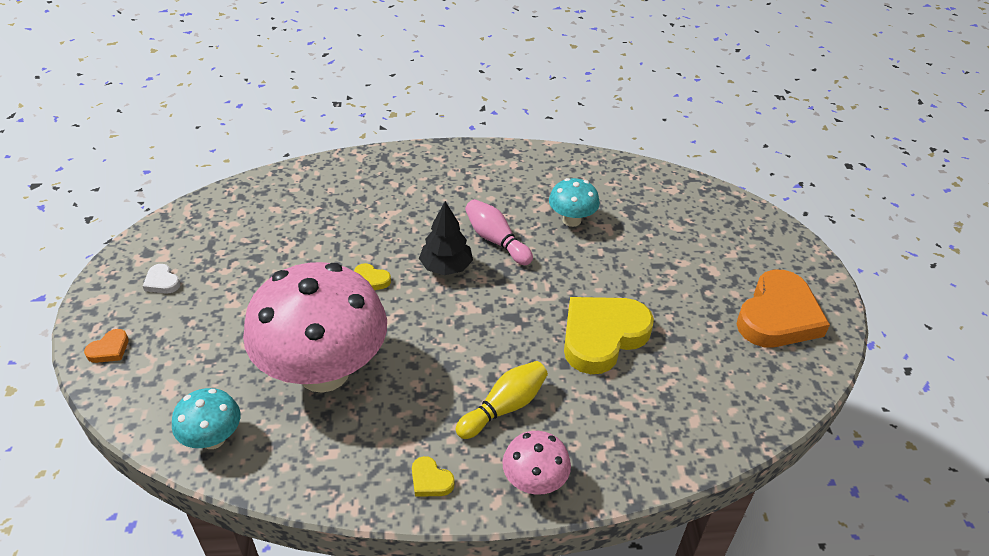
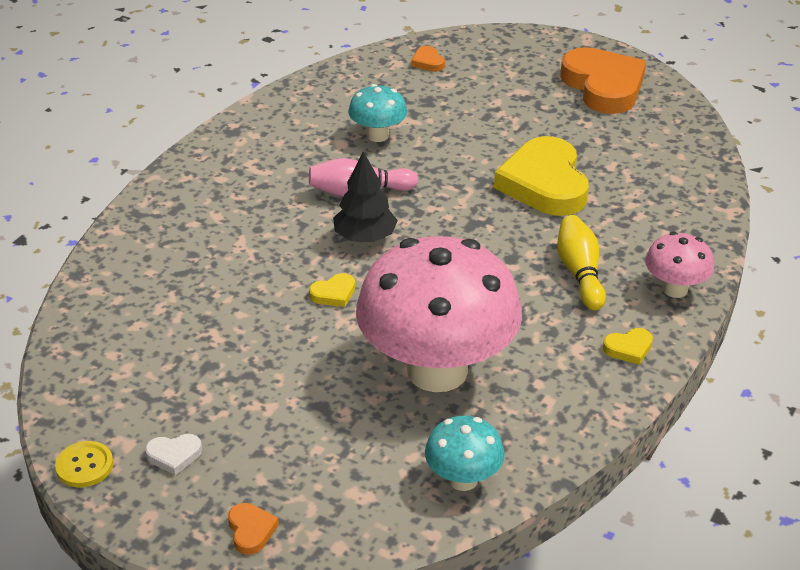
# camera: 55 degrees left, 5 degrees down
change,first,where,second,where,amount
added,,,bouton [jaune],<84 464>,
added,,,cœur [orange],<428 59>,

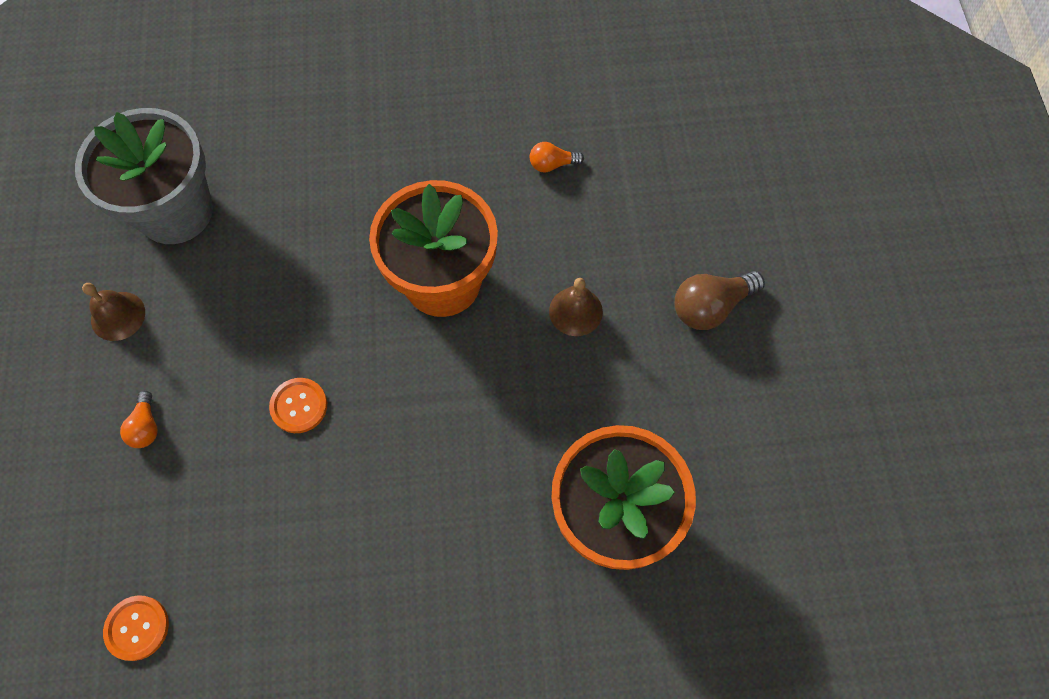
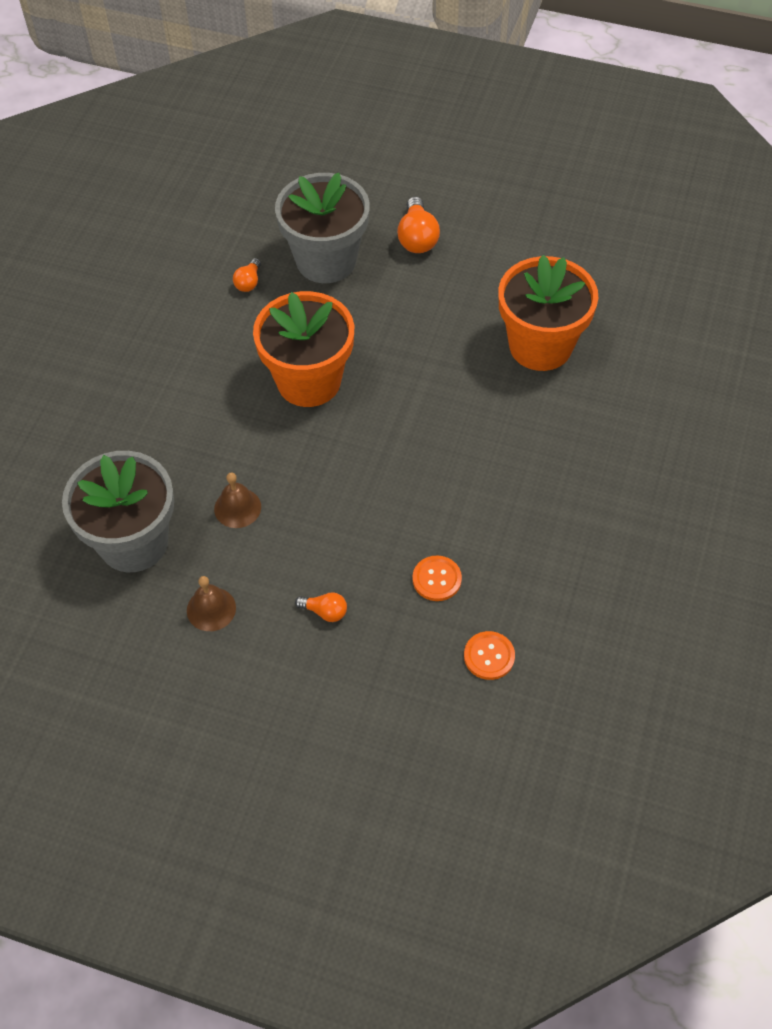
# camera: 65 degrees left, 10 degrees down
change,first,where,second,where,amount
moved,cloche [marron],<576 307>,,<237 500>,
added,,,pot de fleurs [gris],<322 228>,
recoloured,ampoule [marron],<720 300>,ampoule [orange],<418 225>,
moved,bouton [orange],<298 405>,,<437 578>,

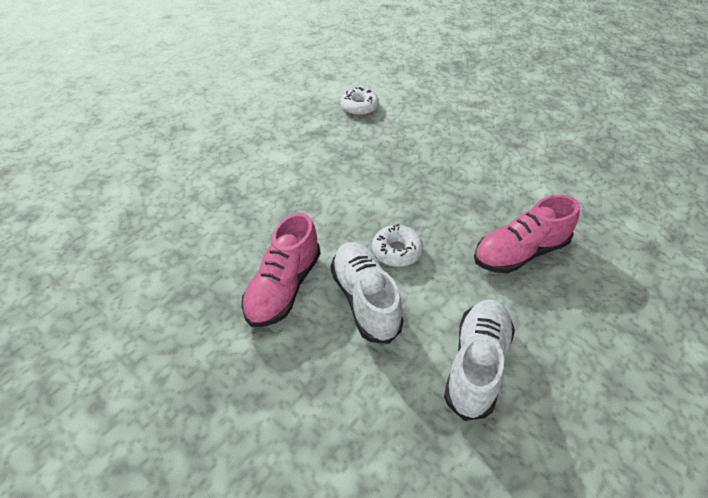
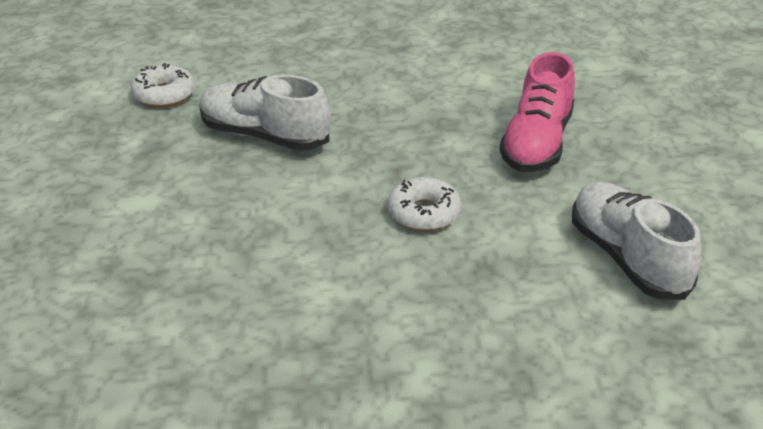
# camera: 45 degrees left, 10 degrees down
change,first,where,second,where,amount
moved,chaussure [blanc],<367 293>,,<265 113>,
removed,chaussure [rose],<281 270>,,,

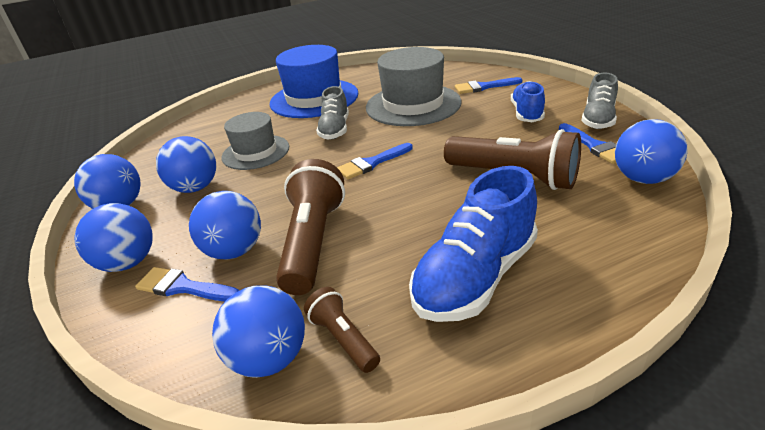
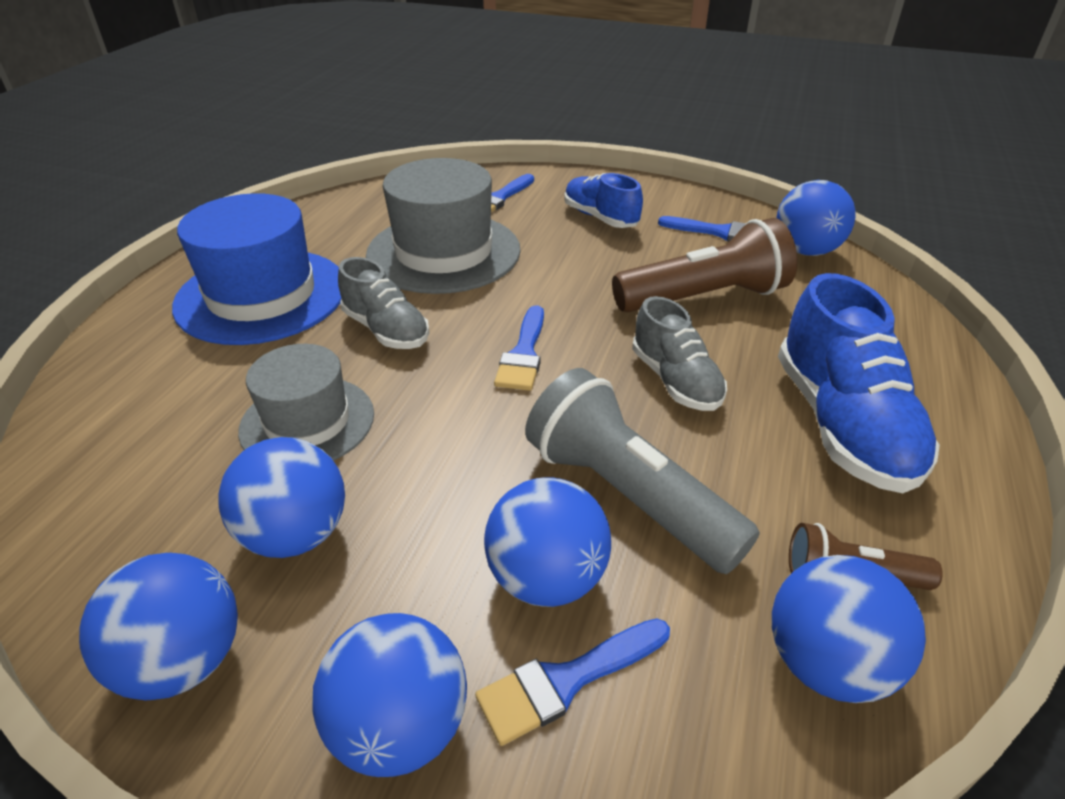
# camera: 50 degrees left, 5 degrees up
change,first,where,second,where,amount
recoloured,lampe de poche [marron],<310 227>,lampe de poche [gris],<642 471>,
moved,chaussure [gris],<599 100>,,<679 353>,

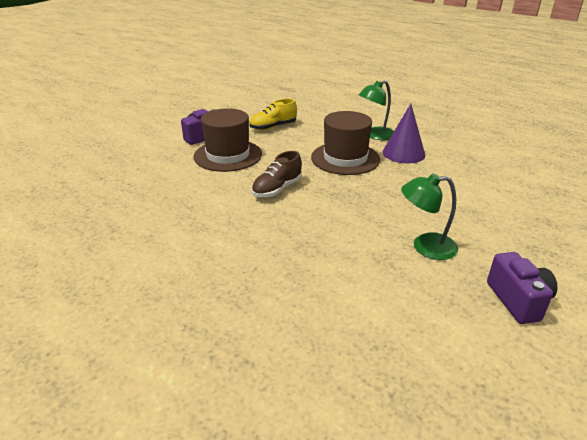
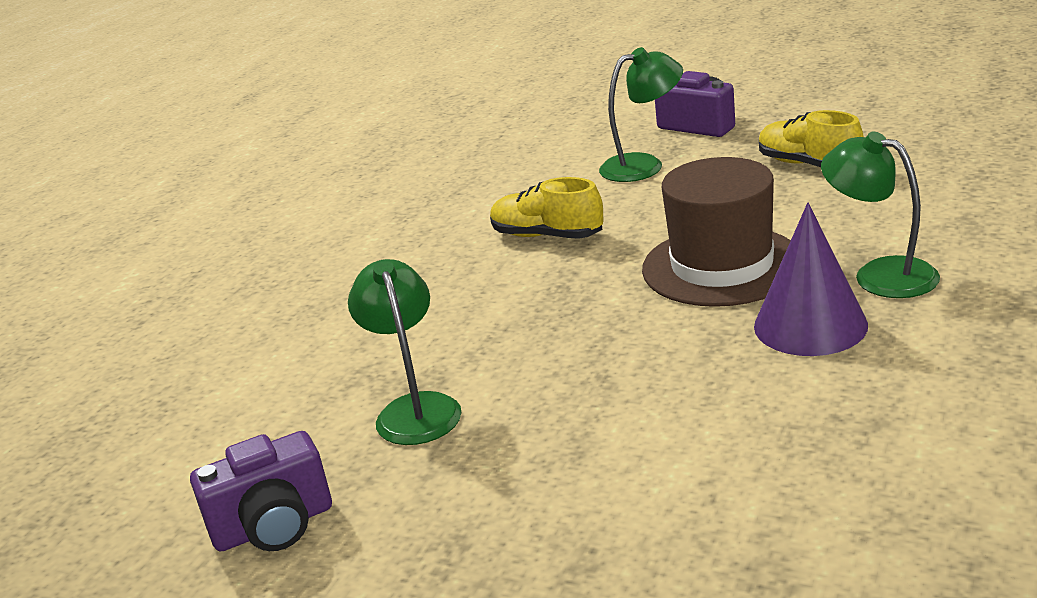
# camera: 80 degrees right, 5 degrees down
change,first,where,second,where,amount
recoloured,chaussure [marron],<277 174>,chaussure [jaune],<547 208>,
replaced,chapeau [marron],<227 140>,lampe [vert],<641 114>,

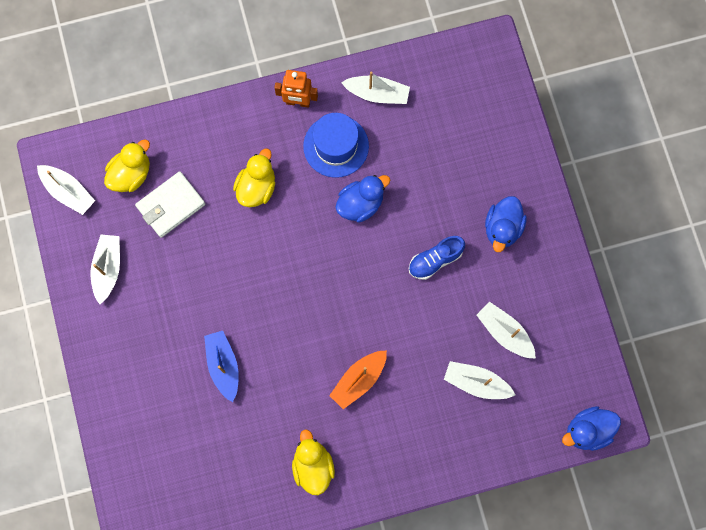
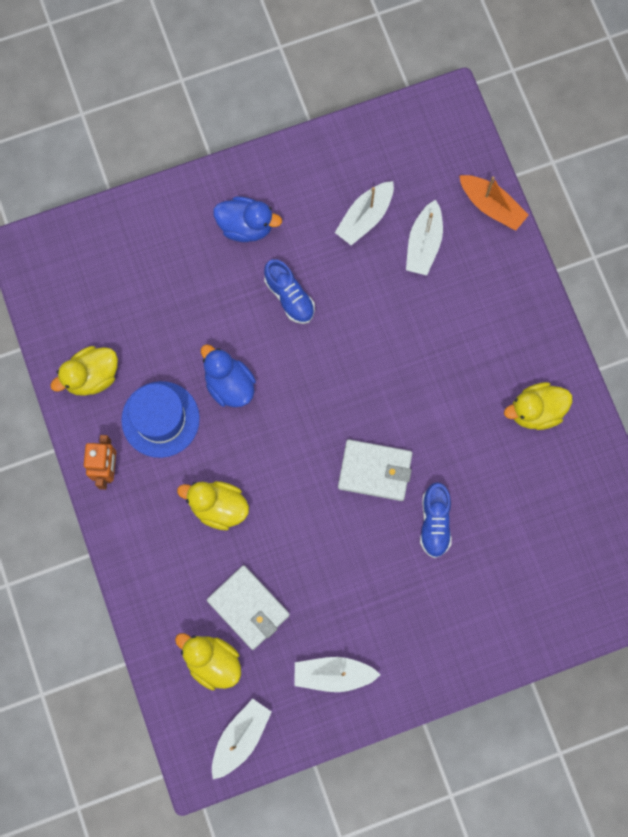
# camera: 95 degrees left, 0 degrees up
change,first,where,second,where,amount
replaced,bateau [blanc],<375 87>,canard [jaune],<84 371>,
added,,,portefeuille [blanc],<375 470>,
replaced,bateau [bleu],<221 366>,chaussure [bleu],<436 520>,
moved,bateau [orange],<358 379>,,<494 203>,
removed,canard [bleu],<591 428>,,,

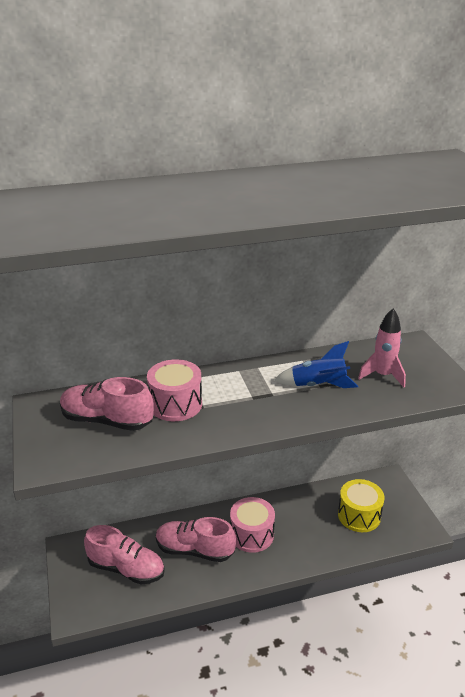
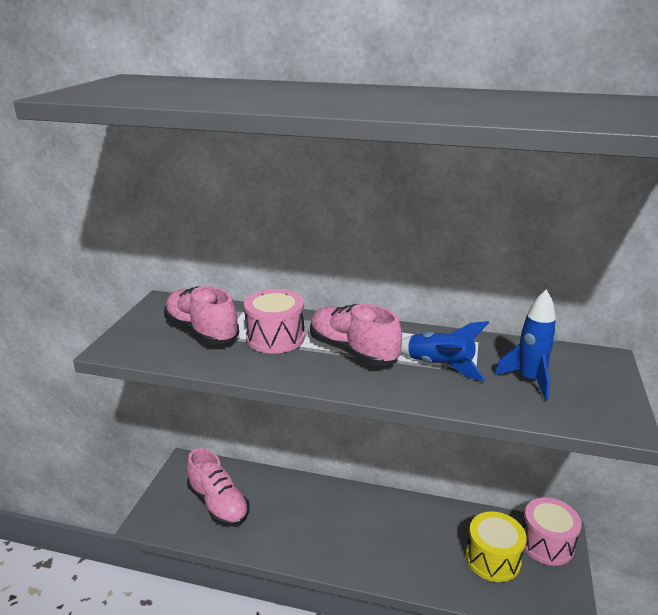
# camera: 30 degrees right, 5 degrees down
change,first,where,second,where,amount
moved,chaussure [rose],<196 539>,,<356 335>,
recoloured,fusée [rose],<382 347>,fusée [bleu],<525 344>,
moved,tambour [rose],<252 525>,,<552 531>,

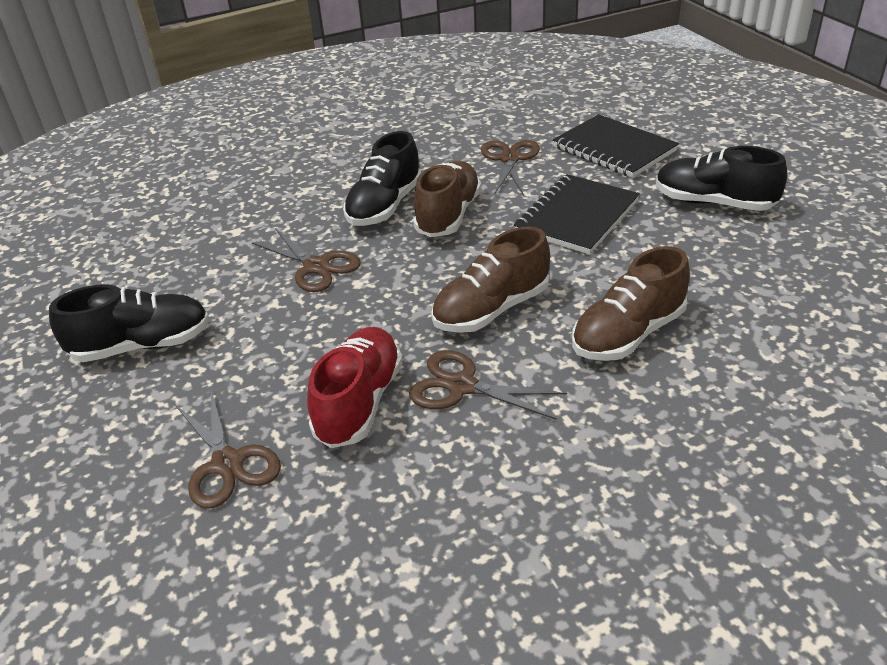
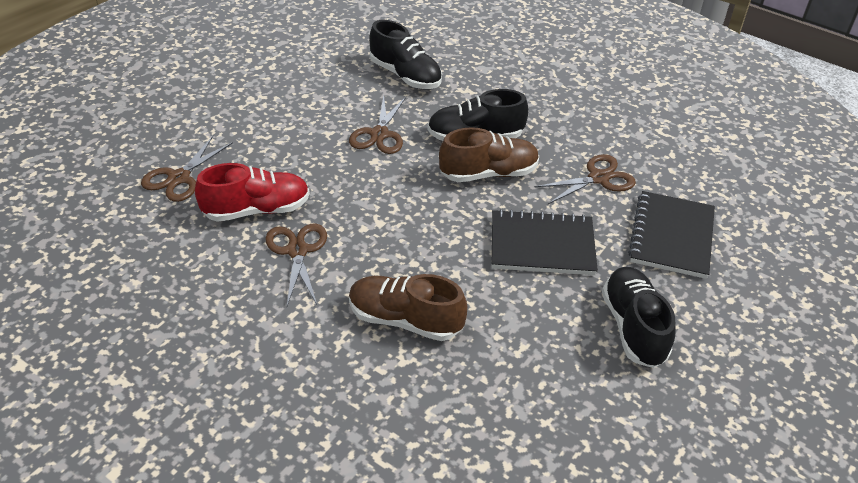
# camera: 55 degrees right, 5 degrees up
change,first,where,second,where,amount
moved,chaussure [noir],<129 323>,,<405 54>,
removed,chaussure [marron],<490 280>,,,

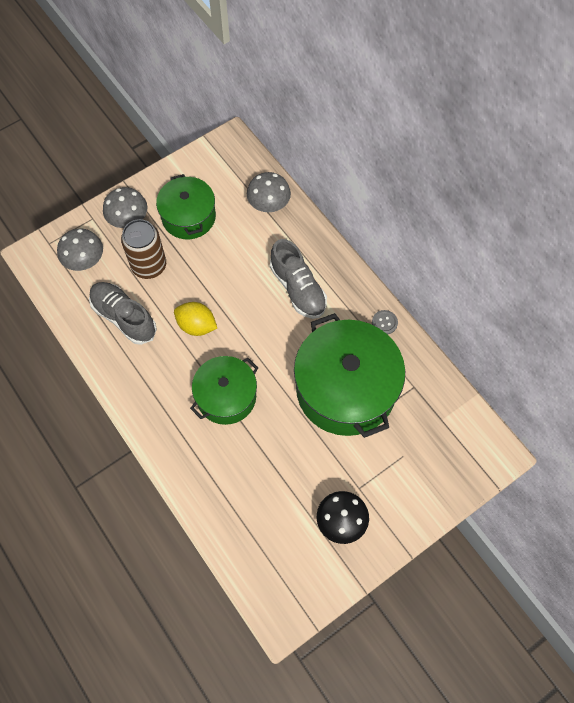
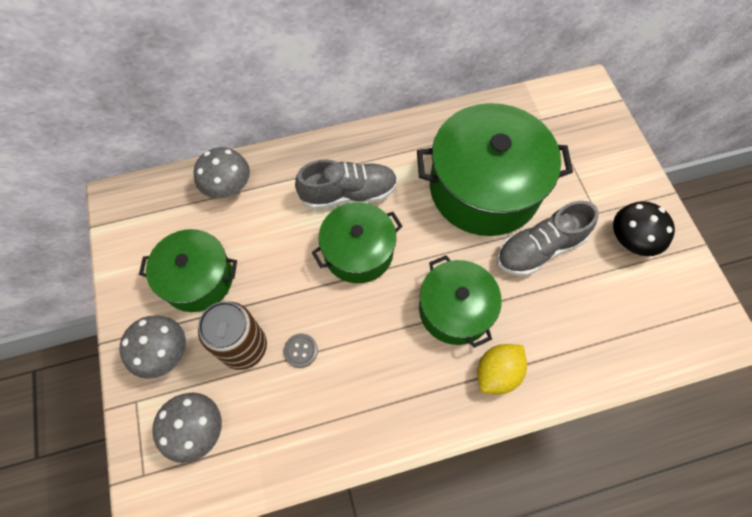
# camera: 70 degrees left, 0 degrees up
change,first,where,second,where,amount
moved,bouton [gris],<385 322>,,<301 351>,
added,,,marmite [vert],<357 242>,
moved,citron [jaune],<195 319>,,<502 369>,
moved,chaussure [gris],<123 313>,,<547 238>,

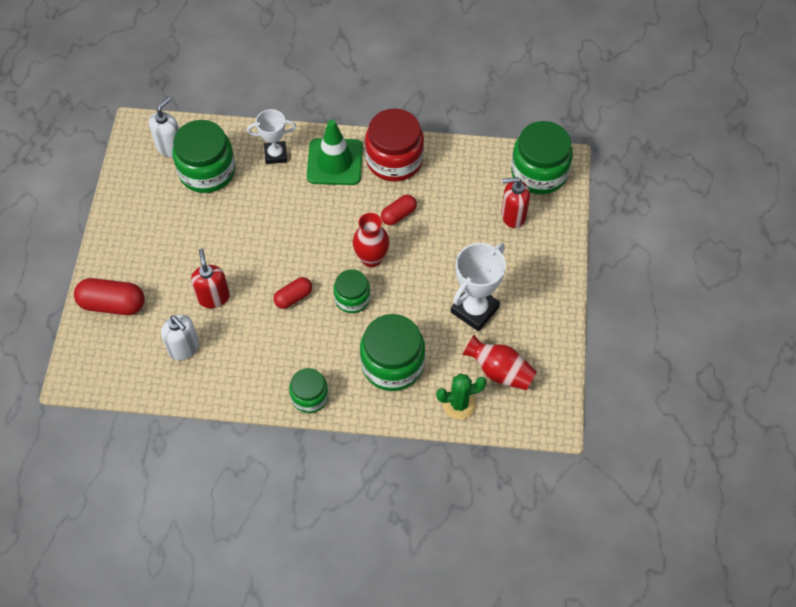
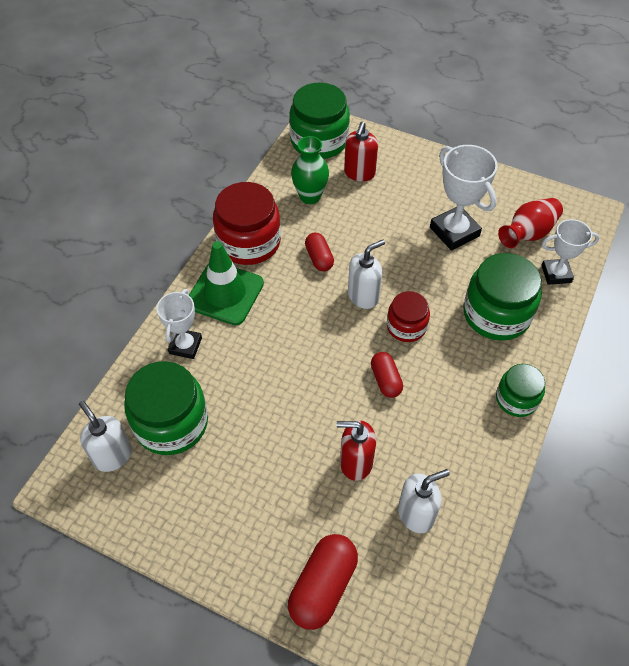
# camera: 70 degrees left, 5 degrees down
change,first,where,second,where,amount
added,,,vase [vert],<310 170>,
replaced,vase [rouge],<371 240>,distributeur de savon [blanc],<366 274>,
recoloured,bocal [vert],<351 291>,bocal [rouge],<408 316>,
replaced,cactus [vert],<461 397>,trophée [blanc],<570 252>,

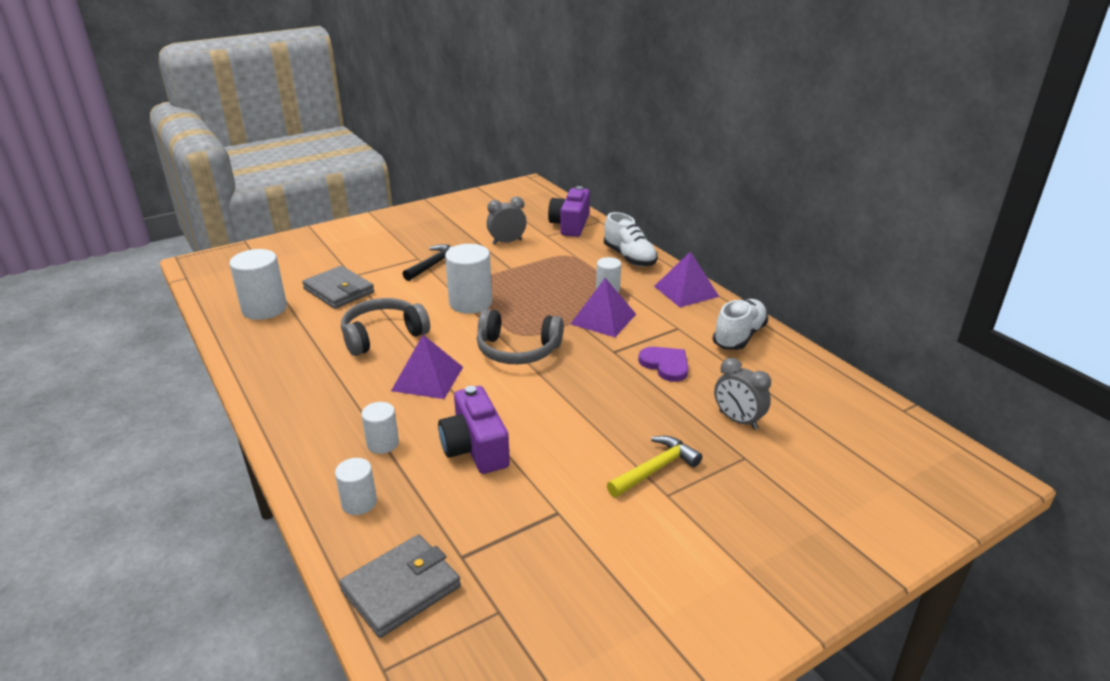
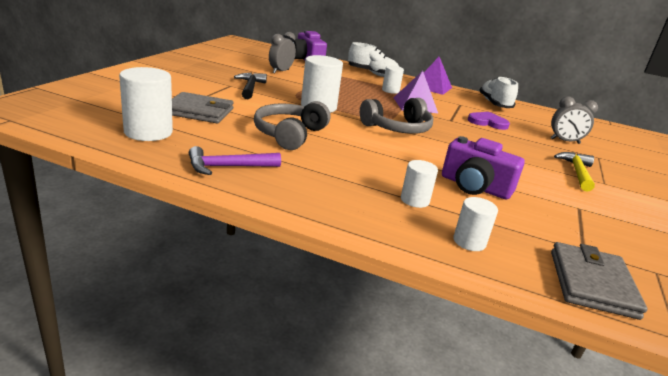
# camera: 40 degrees left, 5 degrees down
change,first,where,second,where,amount
added,,,marteau [violet],<235 160>,
removed,pyramide [violet],<427 367>,,,

